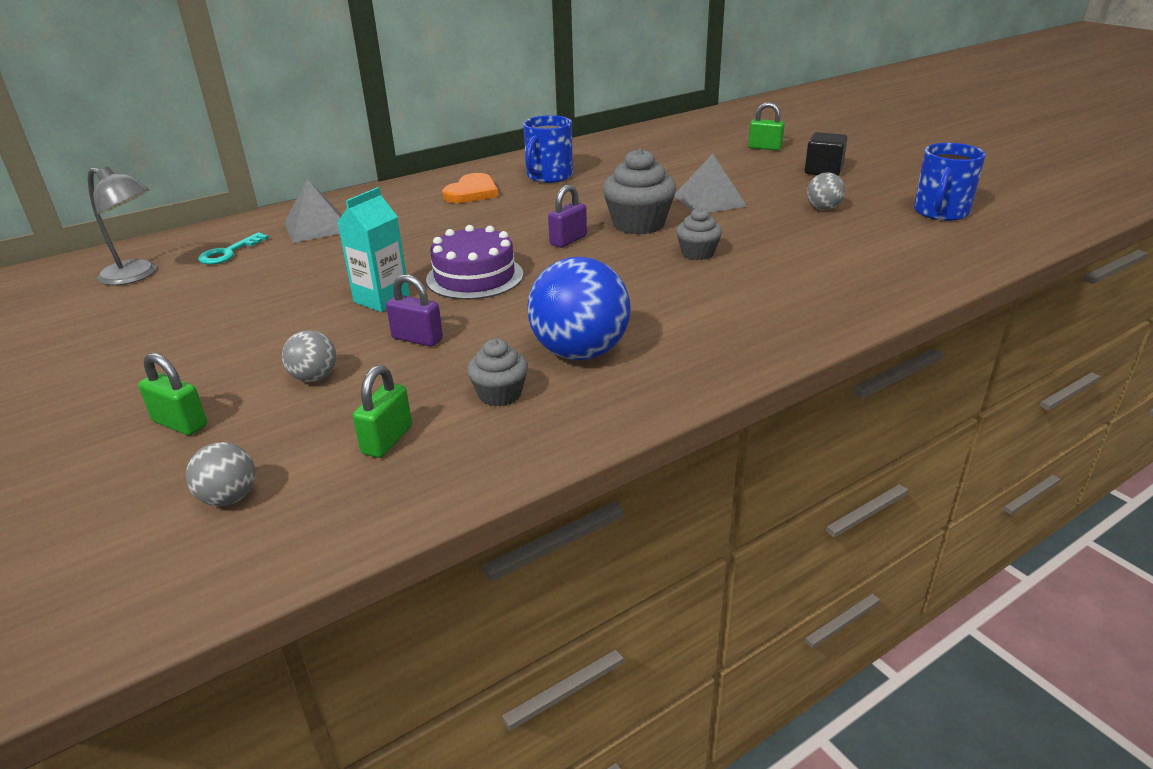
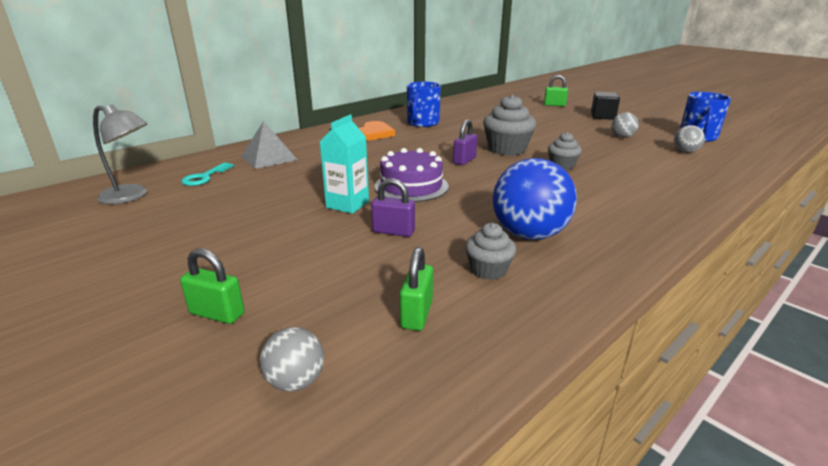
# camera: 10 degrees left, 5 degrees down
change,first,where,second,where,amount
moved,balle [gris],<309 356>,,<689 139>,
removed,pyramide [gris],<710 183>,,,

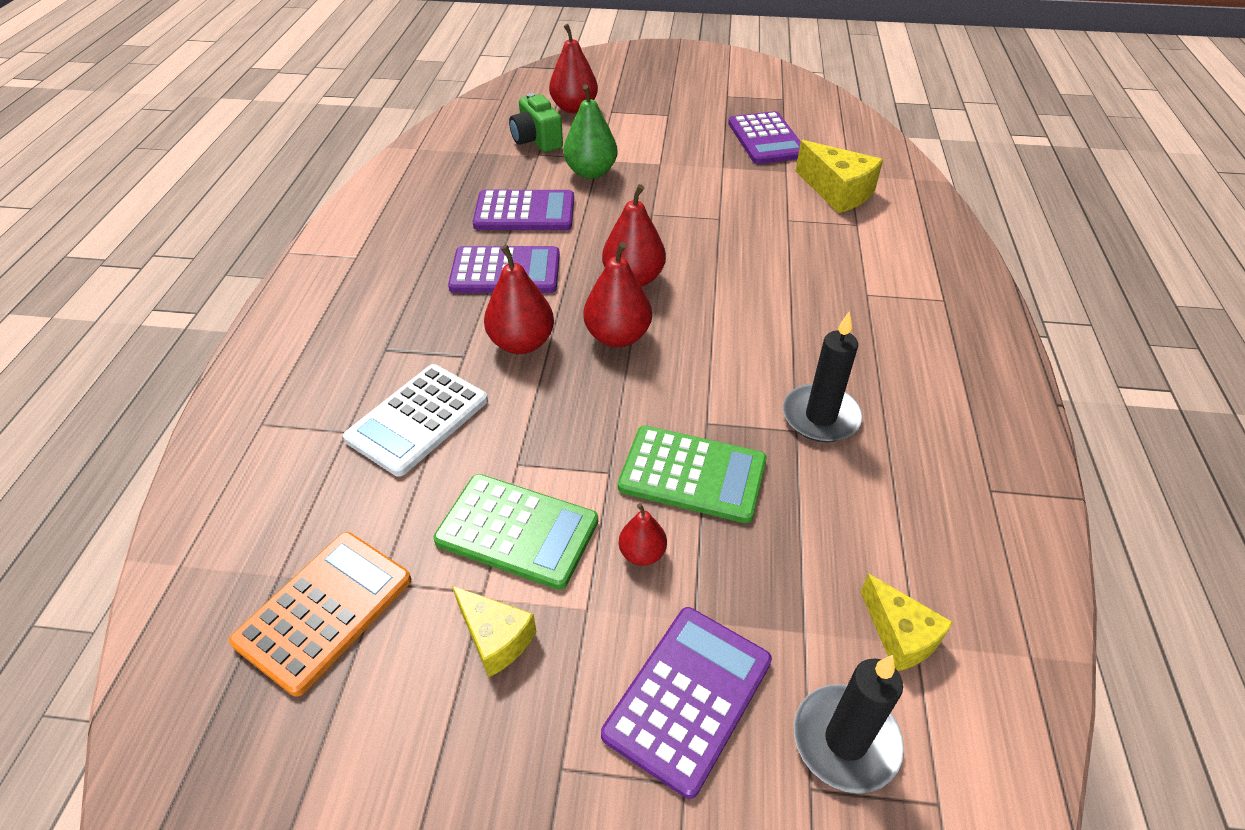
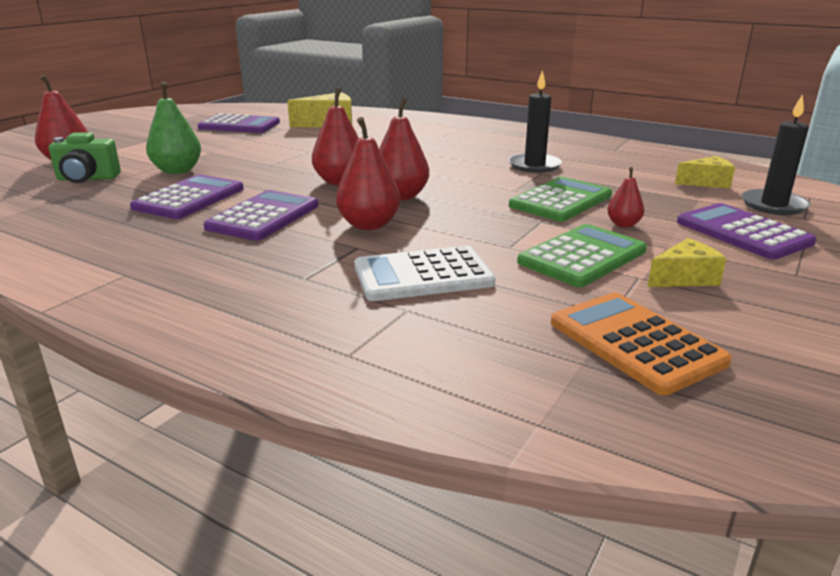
# camera: 65 degrees left, 20 degrees down
change,first,where,second,where,amount
turned,calculatrice [blanc],<415 420>,,<424 273>,105 degrees clockwise

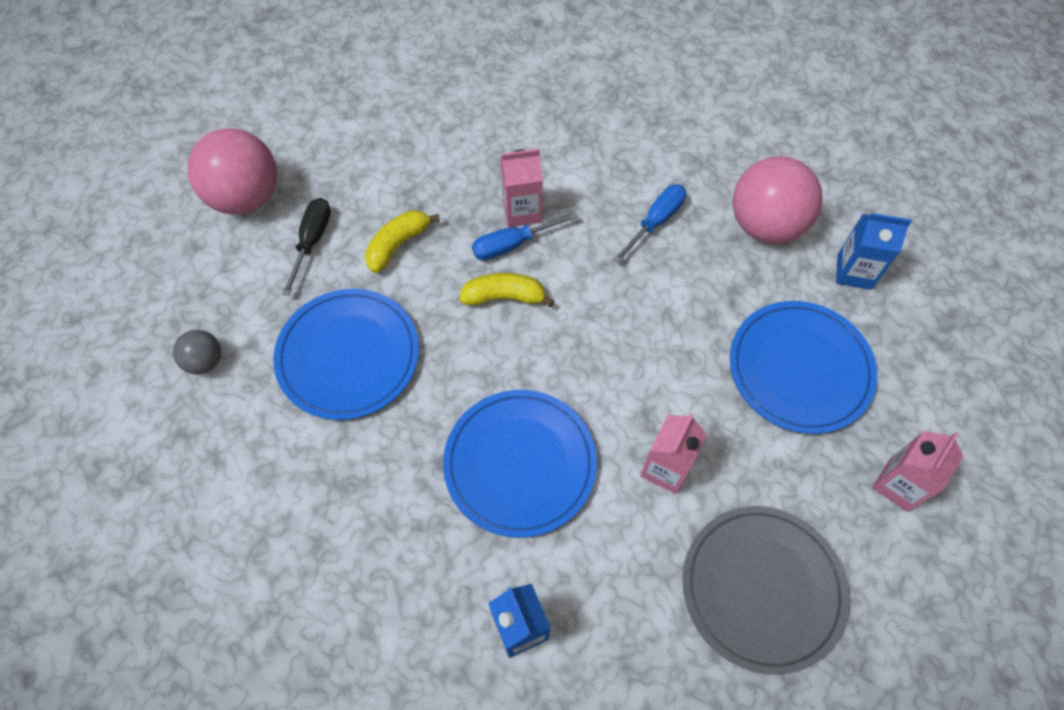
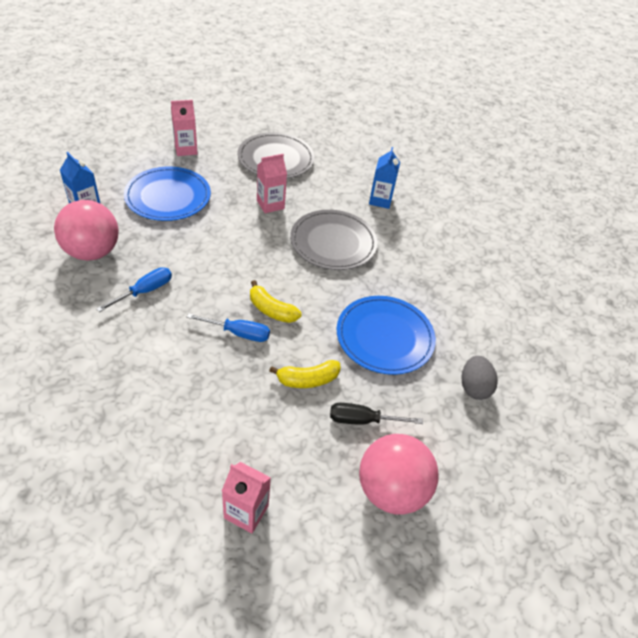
# camera: 150 degrees left, 15 degrees down
change,first,where,second,where,amount
turned,tournevis [bleu],<649 223>,,<134 289>,150 degrees clockwise
moved,brique de lait [rose],<521 188>,,<246 498>,
recoloured,assiette [bleu],<520 464>,assiette [gris],<334 240>,
turned,tournevis [noir],<306 247>,,<376 414>,45 degrees clockwise
replaced,balle [gris],<197 352>,œuf [gris],<480 378>,

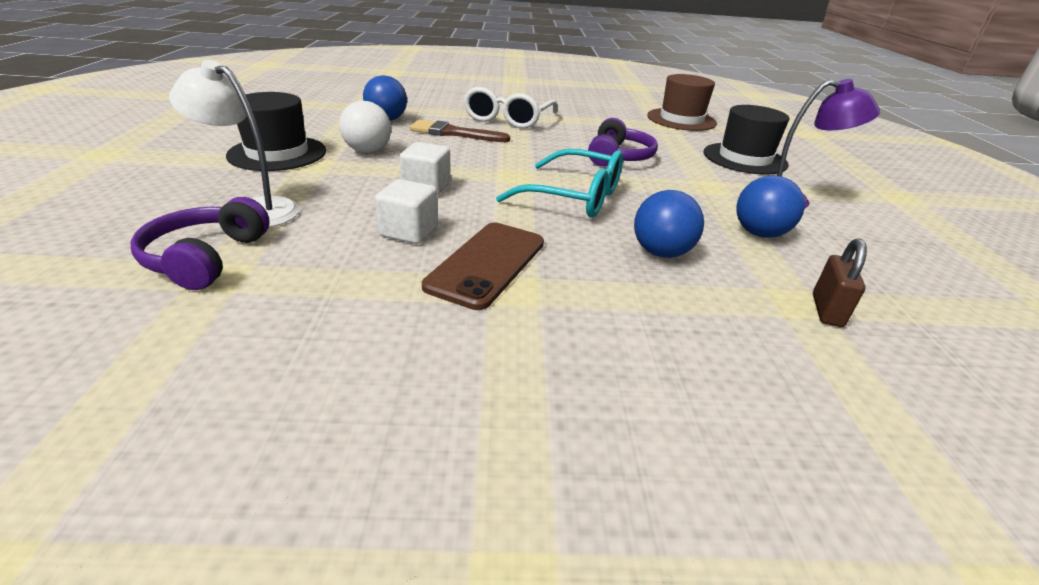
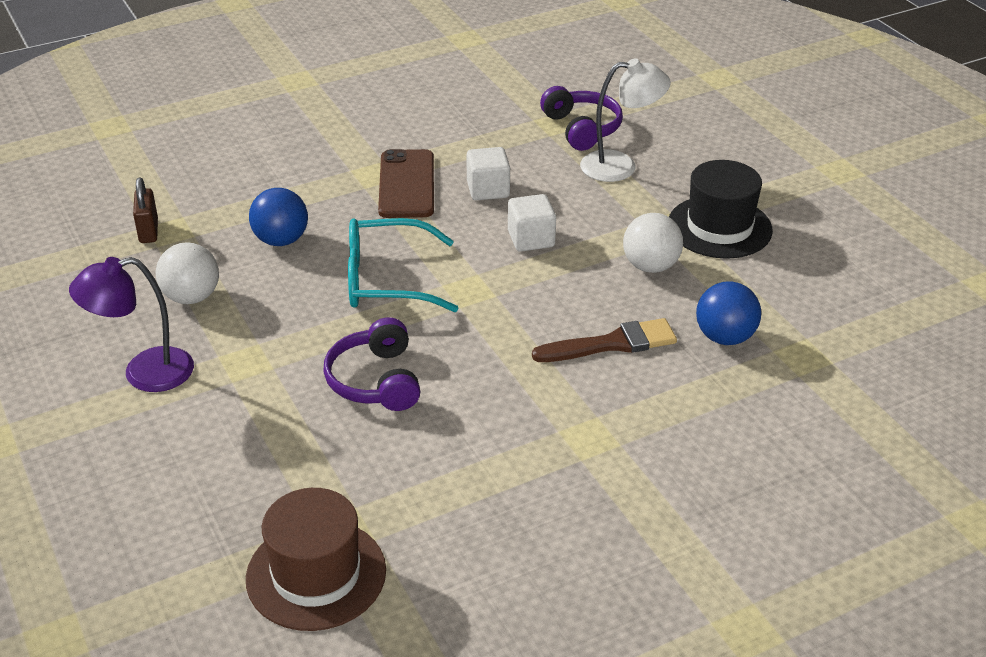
# camera: 155 degrees right, 5 degrees up
change,first,where,second,where,amount
recoloured,balle [bleu],<770 206>,balle [blanc],<187 273>,
removed,lunettes [blanc],<510 107>,,,
removed,chapeau [noir],<746 140>,,,

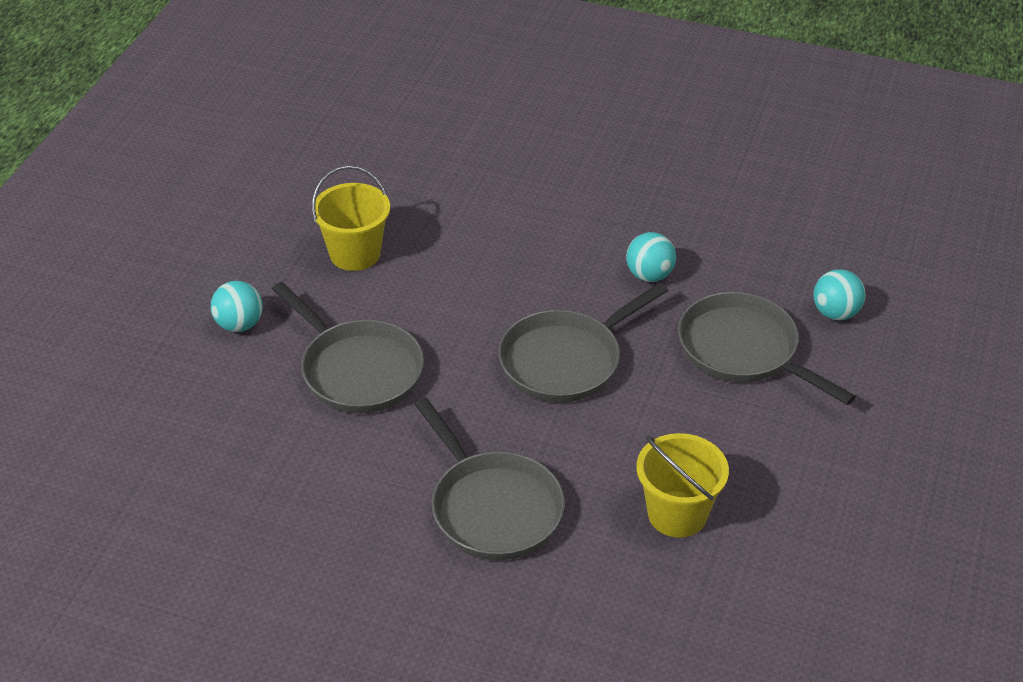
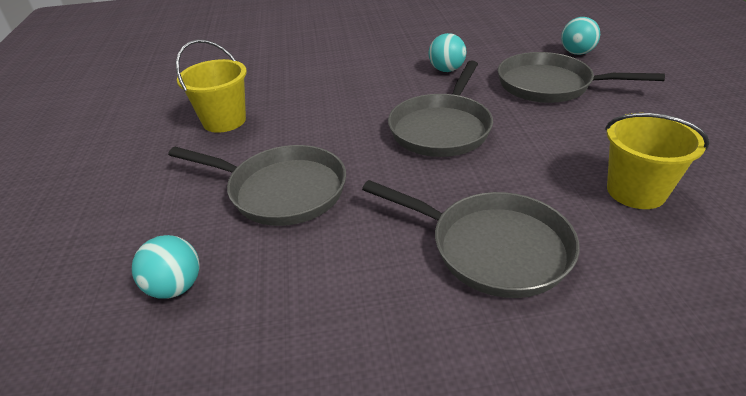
# camera: 25 degrees left, 5 degrees down
change,first,where,second,where,amount
moved,balle [turquoise],<237 306>,,<166 267>,

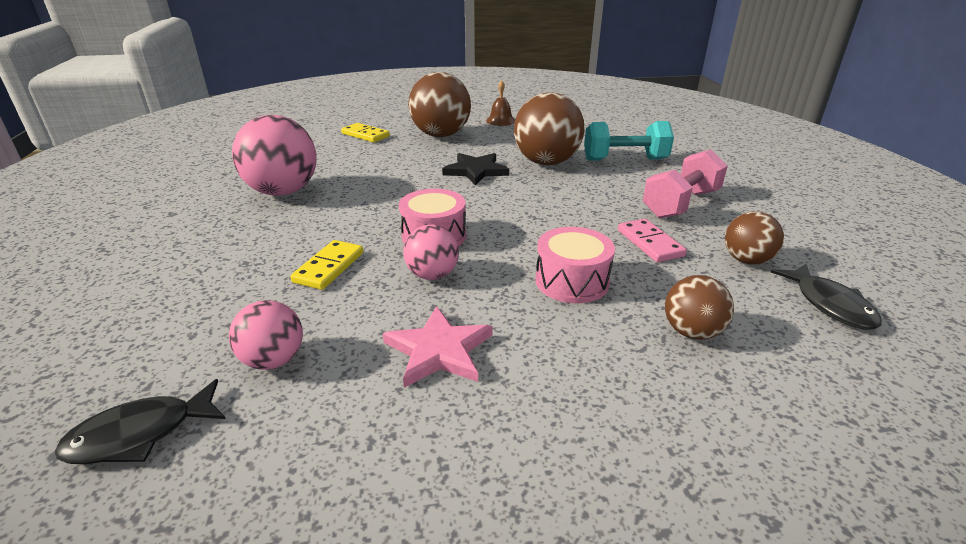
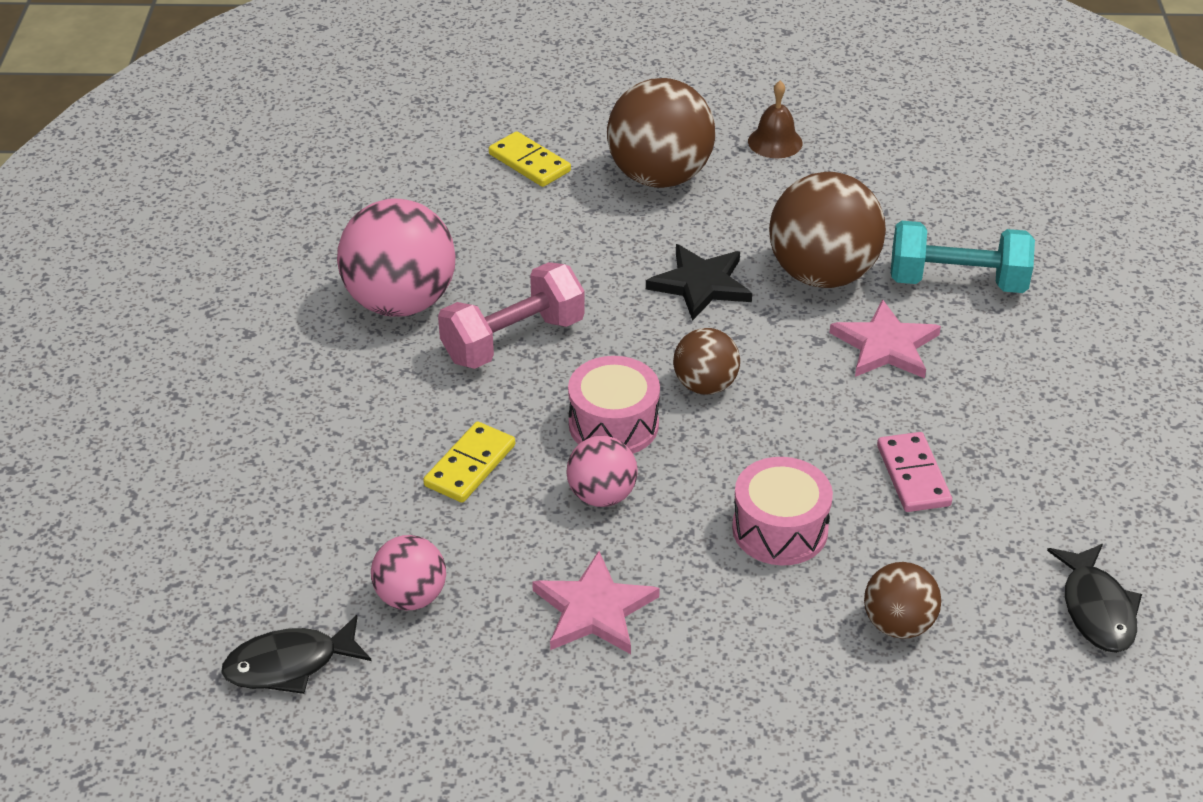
# camera: 10 degrees right, 10 degrees up
change,first,where,second,where,amount
moved,haltère [rose],<685 184>,,<511 315>,
moved,balle [marron],<754 237>,,<706 361>,
added,,,étoile [rose],<885 338>,

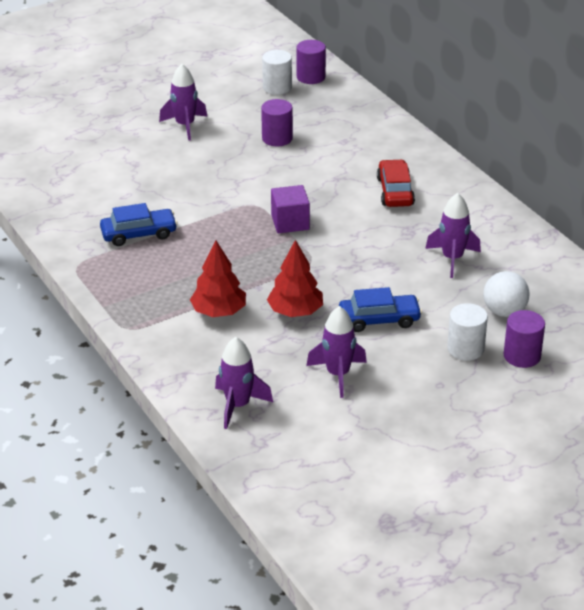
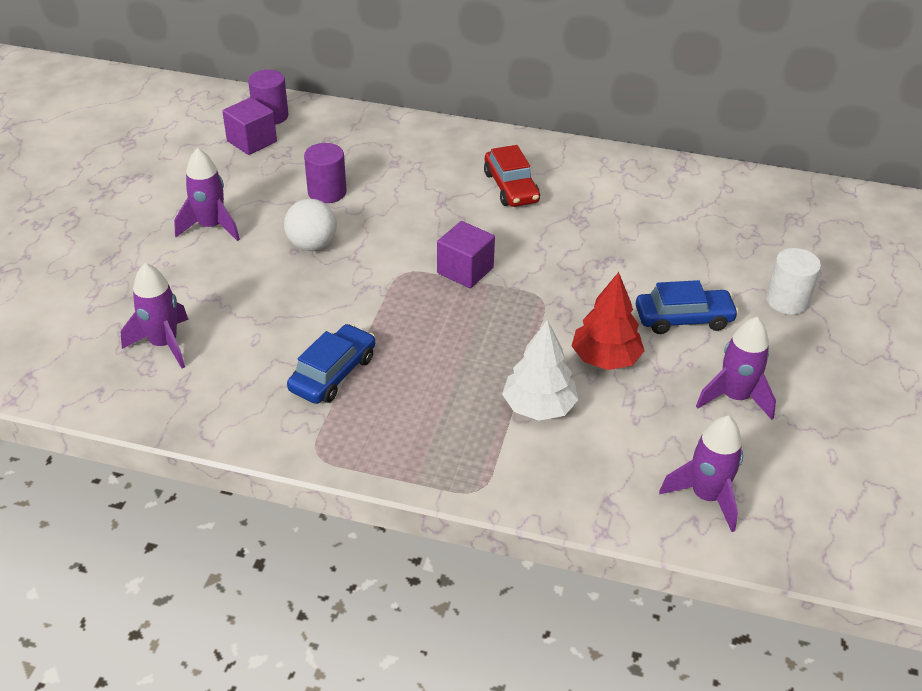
# camera: 45 degrees left, 5 degrees up
change,first,where,second,where,amount
moved,fusée [violet],<453 235>,,<155 315>,
replaced,cylindre [blanc],<277 72>,cube [violet],<249 126>,
moved,balle [blanc],<506 294>,,<310 225>,
turned,voiture [rouge],<396 183>,,<512 176>,150 degrees counterclockwise
recoloured,arbre [rouge],<218 279>,arbre [blanc],<540 370>,
turned,voiture [bleu],<380 309>,,<687 307>,45 degrees clockwise
removed,cylindre [violet],<524 339>,,,

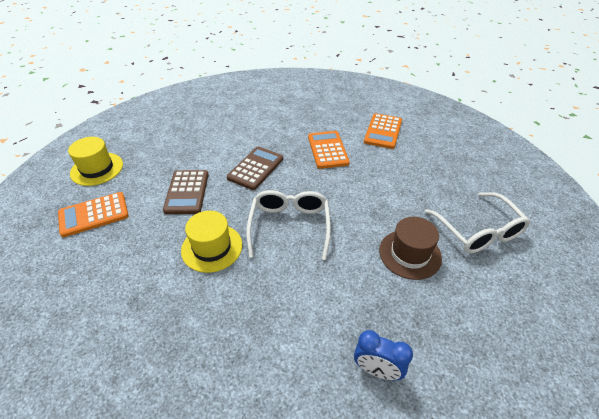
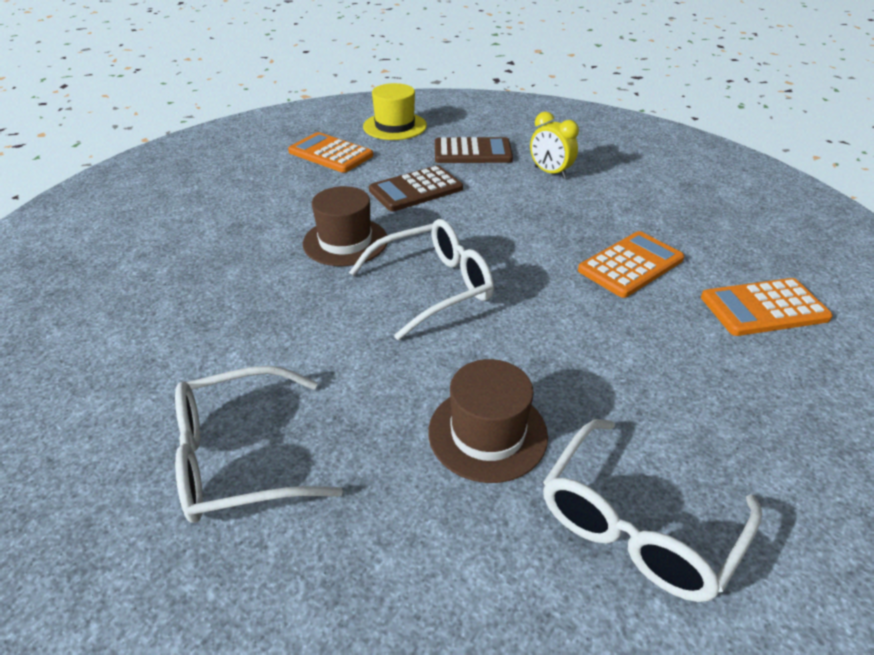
# camera: 60 degrees right, 5 degrees down
change,first,where,second,where,amount
replaced,réveil [bleu],<383 355>,lunettes [blanc],<259 444>,
recoloured,chapeau [jaune],<211 242>,chapeau [marron],<345 226>,
moved,calculatrice [marron],<255 168>,,<474 150>,
added,,,réveil [jaune],<554 145>,

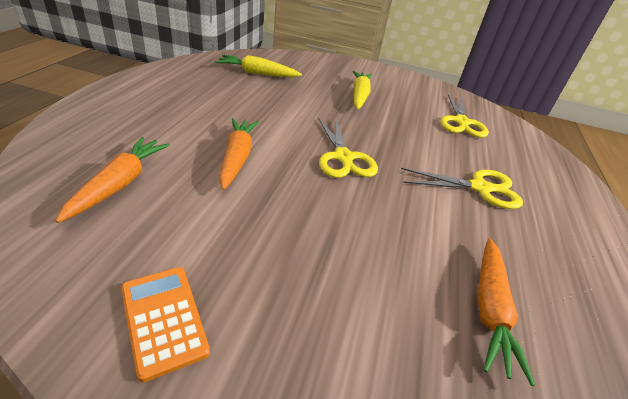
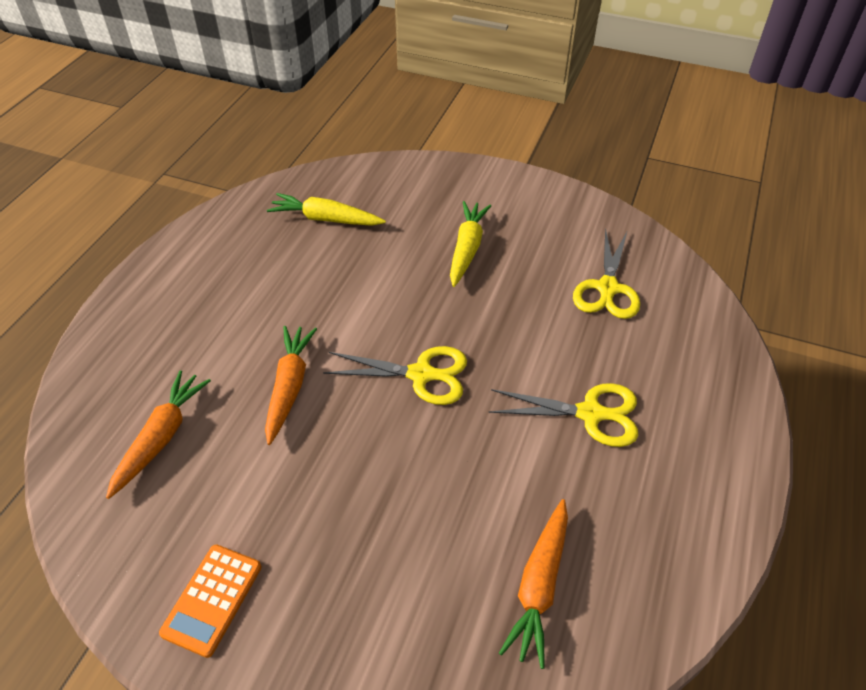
# camera: 10 degrees right, 10 degrees up
change,first,where,second,where,amount
turned,calculatrice [orange],<165 325>,,<210 601>,135 degrees counterclockwise
turned,ciseaux [jaune],<348 147>,,<395 375>,75 degrees counterclockwise

